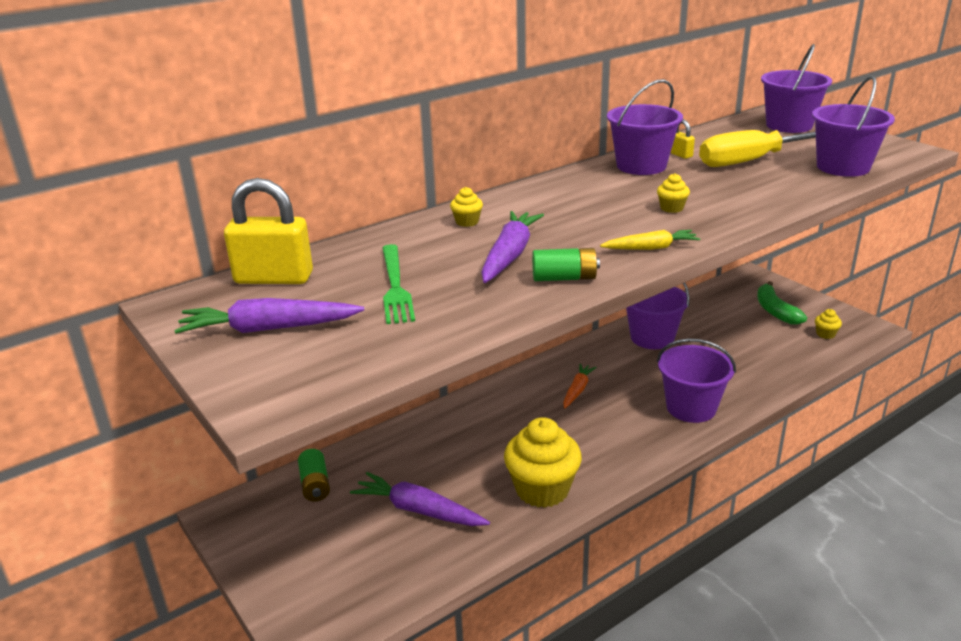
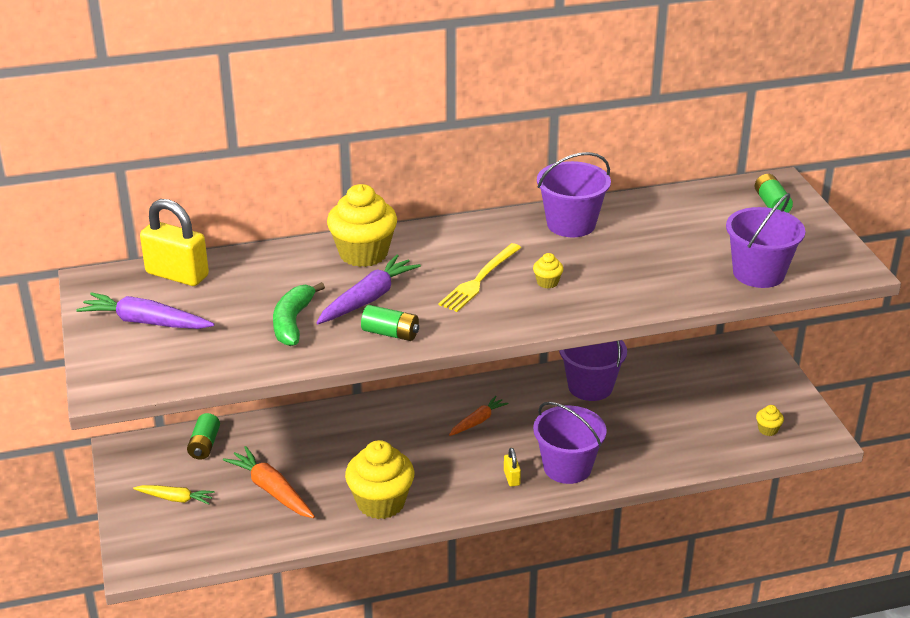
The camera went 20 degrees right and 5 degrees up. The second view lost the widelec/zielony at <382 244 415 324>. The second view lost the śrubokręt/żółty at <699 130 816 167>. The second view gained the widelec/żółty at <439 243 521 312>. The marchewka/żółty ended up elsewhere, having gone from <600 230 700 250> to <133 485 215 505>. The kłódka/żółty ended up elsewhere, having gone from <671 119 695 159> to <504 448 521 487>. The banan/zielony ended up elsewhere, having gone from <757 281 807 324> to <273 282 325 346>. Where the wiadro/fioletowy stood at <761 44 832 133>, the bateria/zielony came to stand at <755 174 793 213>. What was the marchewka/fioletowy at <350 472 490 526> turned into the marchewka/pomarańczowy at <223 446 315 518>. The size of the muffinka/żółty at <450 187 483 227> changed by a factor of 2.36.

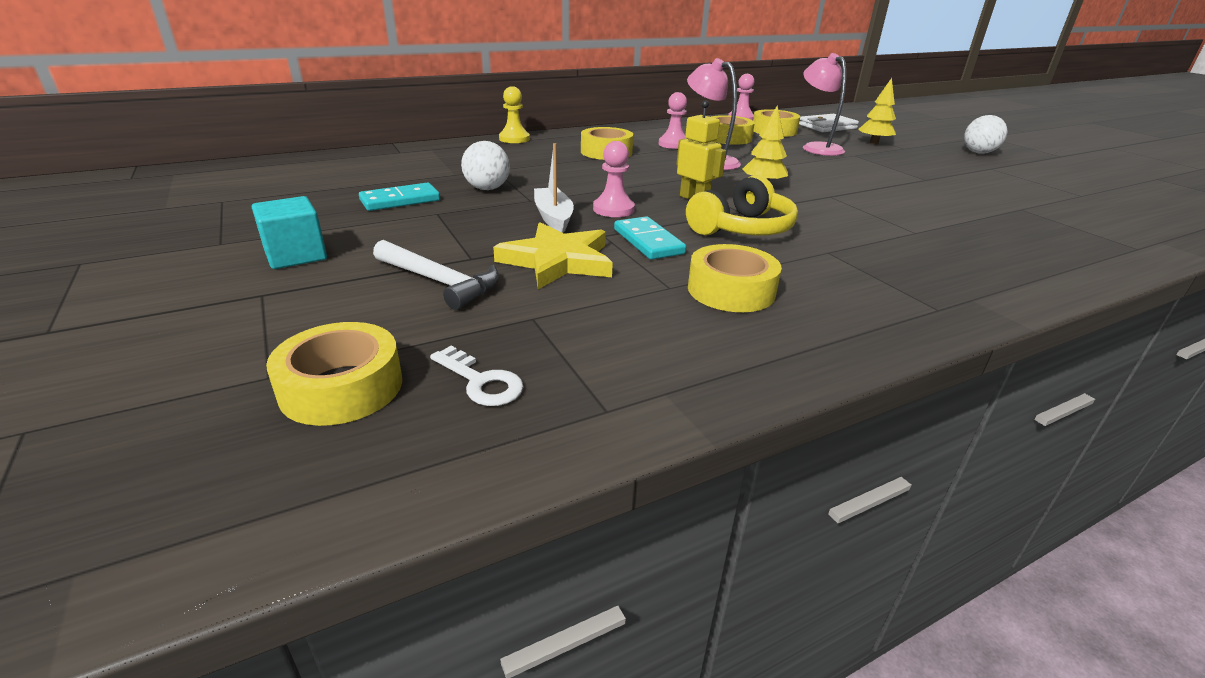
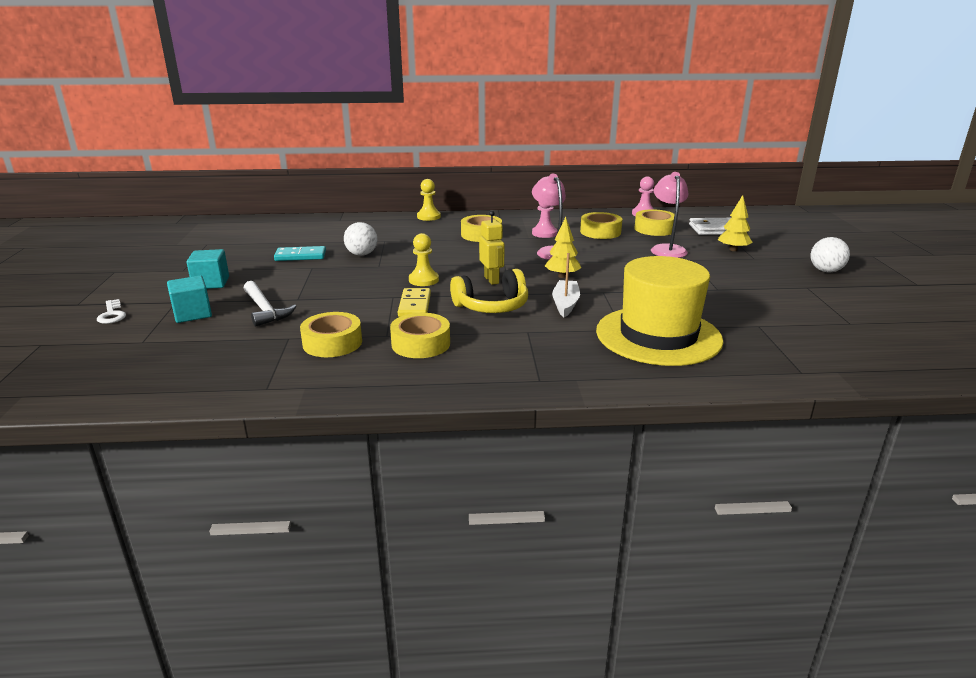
The camera went 25 degrees right and 5 degrees down. The second view lost the gwiazda/żółty at <493 222 613 289>. The second view gained the sześcian/turkusowy at <167 276 212 323>. The second view gained the kapelusz/żółty at <596 256 723 366>. The taśma klejąca/żółty ended up elsewhere, having gone from <266 322 402 426> to <300 312 362 357>. The klucz/biały ended up elsewhere, having gone from <430 346 523 406> to <97 299 126 324>. The łódka/biały ended up elsewhere, having gone from <534 143 574 233> to <552 253 580 317>. What was the pionek/różowy at <593 141 635 217> turned into the pionek/żółty at <409 233 439 286>. What was the kostka domina/turkusowy at <614 216 686 260> turned into the kostka domina/żółty at <398 288 431 317>.

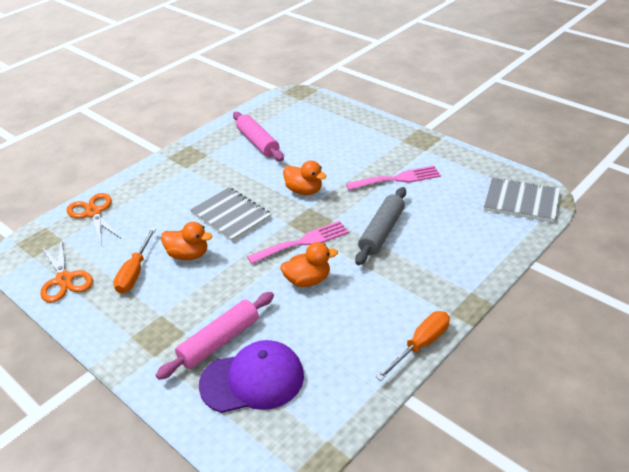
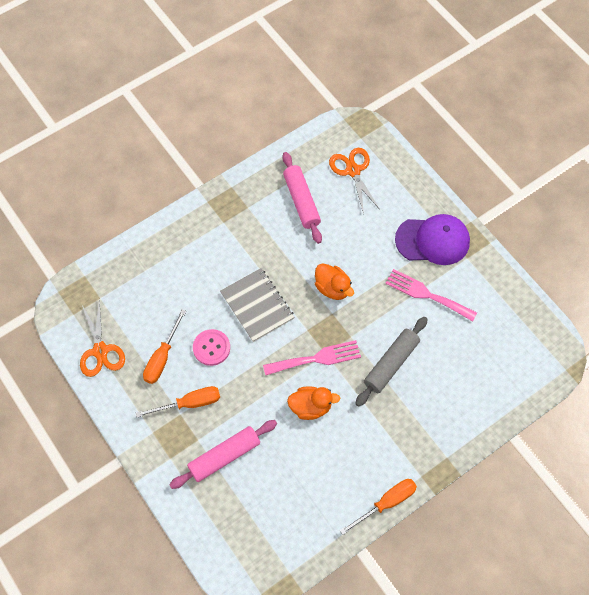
The camera went 10 degrees right and 25 degrees up. The second view lost the zeszyt/szary at <484 177 560 222>. The second view gained the śrubokręt/pomarańczowy at <136 386 220 417>. The nożyczki/pomarańczowy ended up elsewhere, having gone from <67 193 120 243> to <329 148 380 214>. The czapka/fioletowy ended up elsewhere, having gone from <199 340 304 413> to <395 214 470 265>. Where the kaczka/pomarańczowy stood at <161 222 212 260>, the guzik/różowy came to stand at <193 329 230 366>. The widelec/różowy at <346 166 441 190> ended up facing another way, 150 degrees counterclockwise from before.

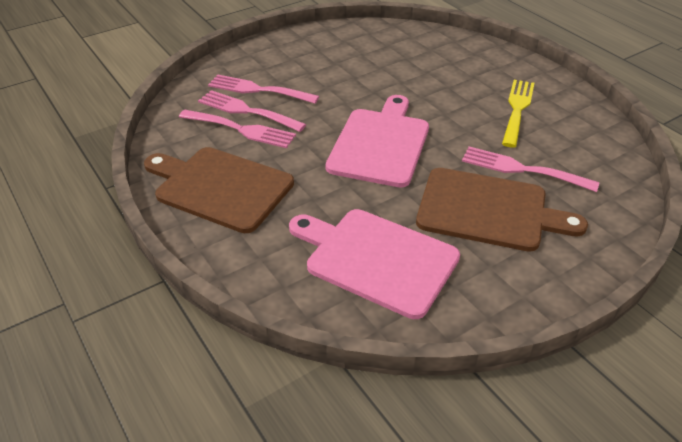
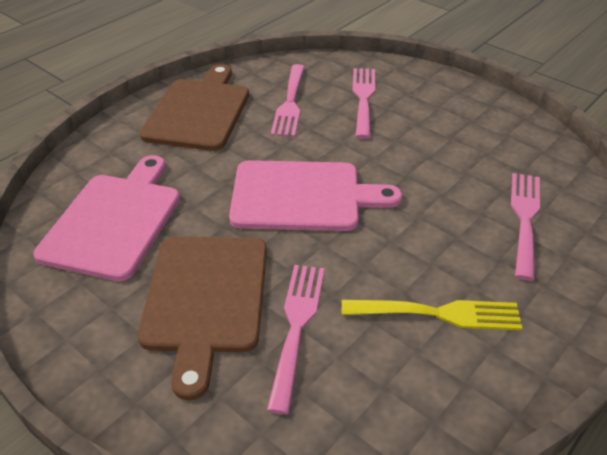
The camera went 75 degrees right and 0 degrees up. The widelec/różowy ended up elsewhere, having gone from <198 90 306 132> to <511 173 540 280>.

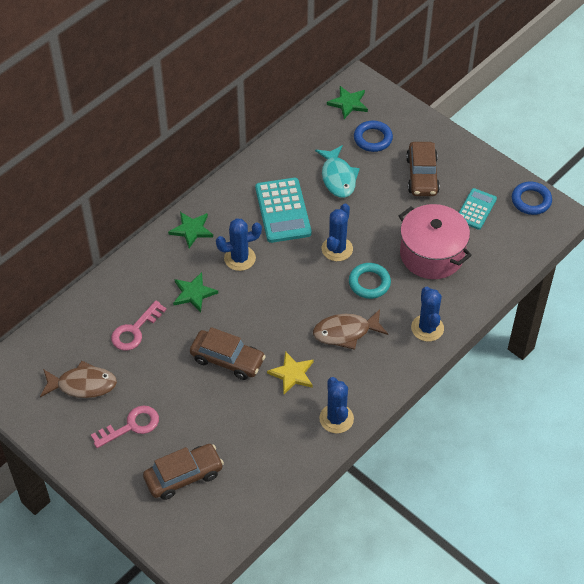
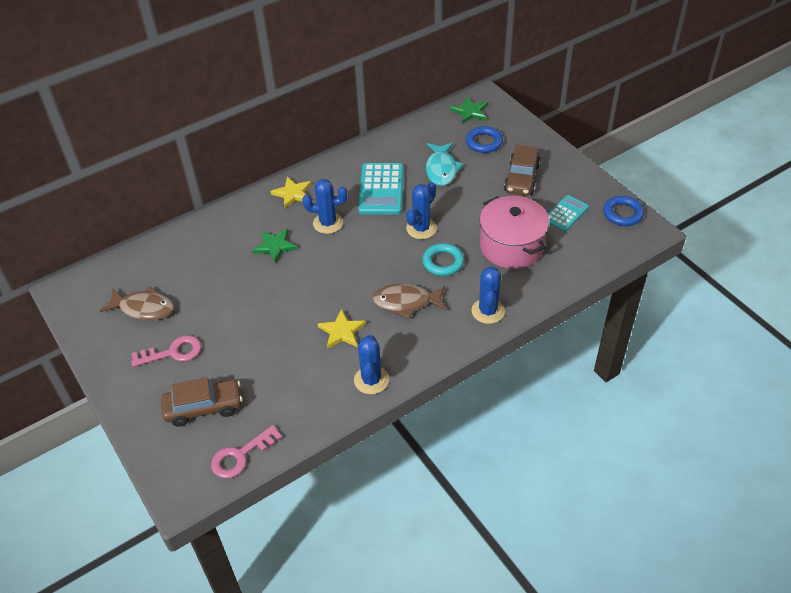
The camera went 15 degrees right and 5 degrees down. The second view lost the samochód/brązowy at <190 327 266 380>. The klucz/różowy ended up elsewhere, having gone from <111 300 167 351> to <211 425 282 478>. What was the gwiazda/zielony at <168 212 213 248> turned into the gwiazda/żółty at <270 177 312 208>.

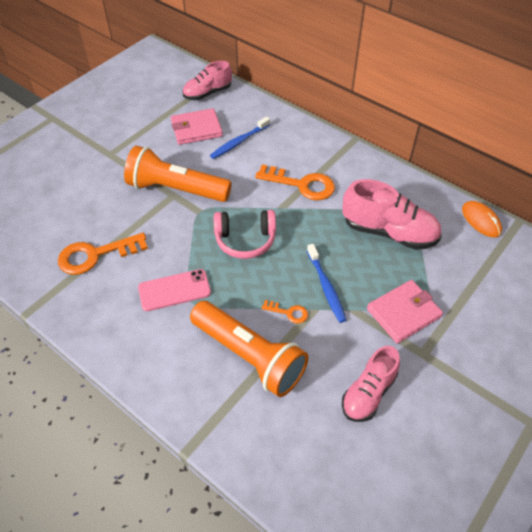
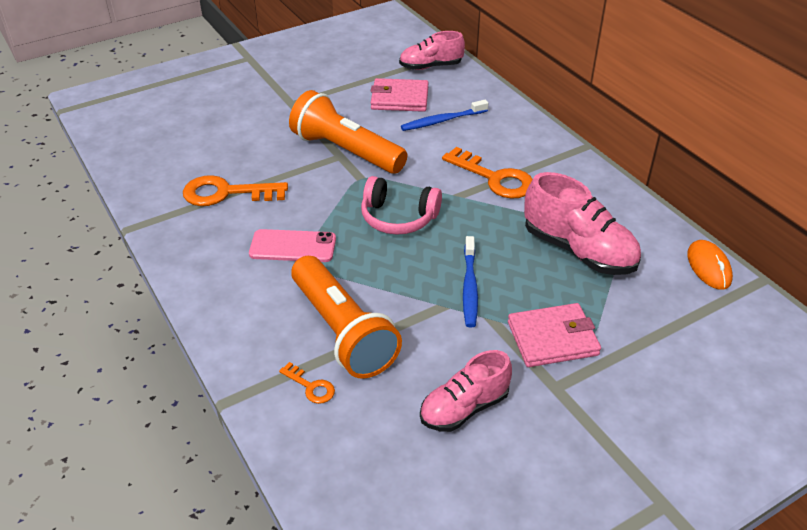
The camera went 20 degrees right and 10 degrees down. The klucz/pomarańczowy ended up elsewhere, having gone from <262 300 308 324> to <279 362 335 404>.

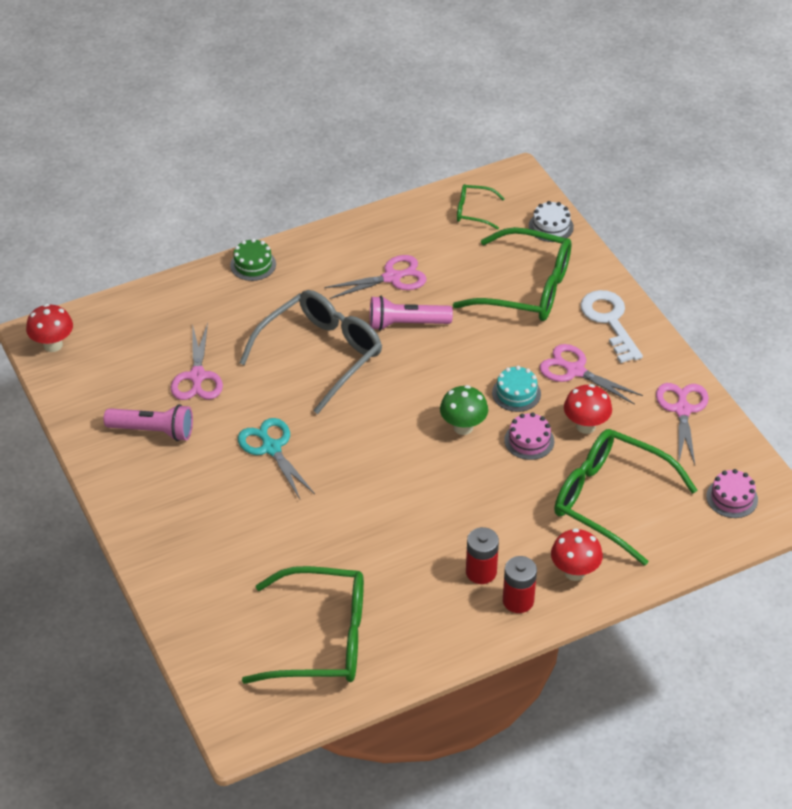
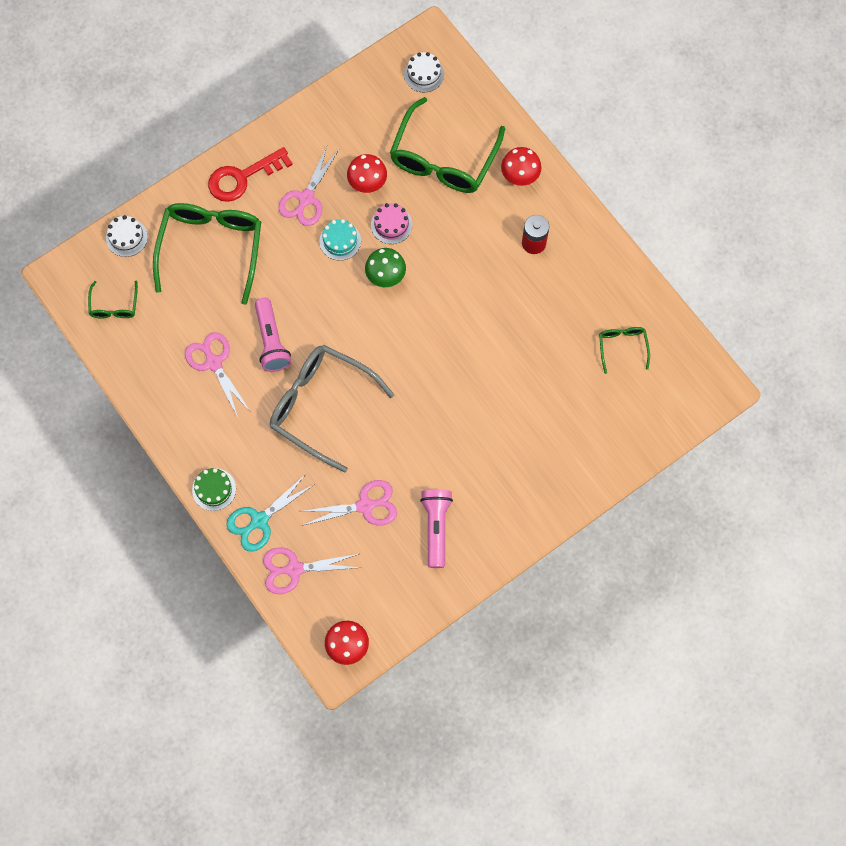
The camera went 100 degrees left and 25 degrees up. The second view lost the bateria/czerwony at <503 556 537 613>. The nożyczki/turkusowy ended up elsewhere, having gone from <238 418 315 499> to <226 474 315 551>. The nożyczki/różowy ended up elsewhere, having gone from <656 383 709 464> to <263 547 361 594>. What was the klucz/biały at <580 290 643 363> turned into the klucz/czerwony at <208 147 293 202>. What was the tort/różowy at <706 469 758 518> turned into the tort/biały at <404 52 444 92>. The size of the okulary/zielony at <242 566 364 684> changed by a factor of 0.47.

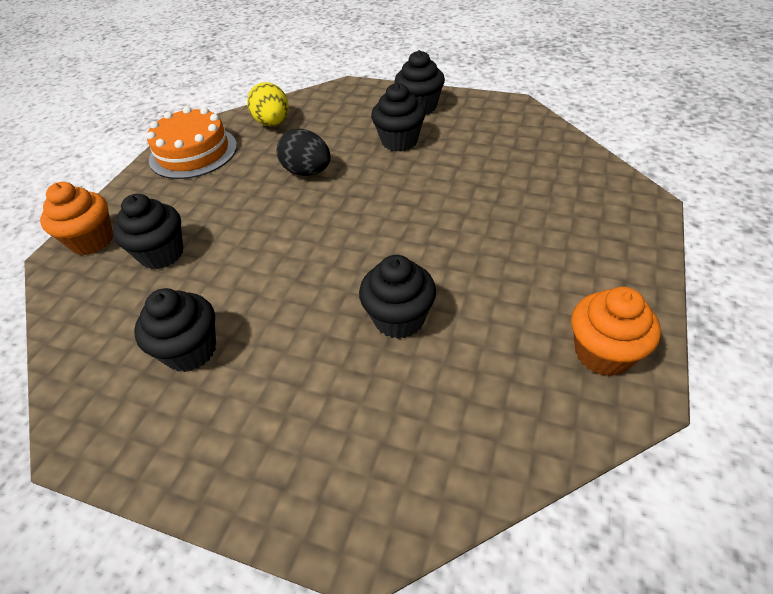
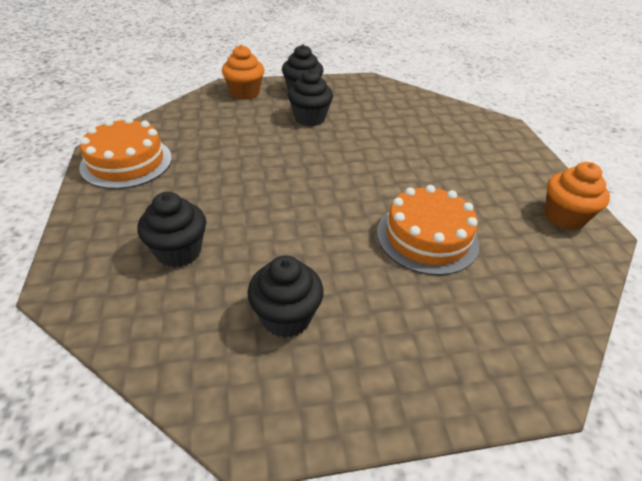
The camera went 35 degrees left and 5 degrees down. The second view lost the jajko/żółty at <247 82 289 126>. The second view lost the jajko/czarny at <276 129 331 176>. The muffinka/pomarańczowy ended up elsewhere, having gone from <40 182 113 255> to <222 45 264 100>. Where the muffinka/czarny stood at <359 255 436 339>, the tort/pomarańczowy came to stand at <377 185 479 275>.

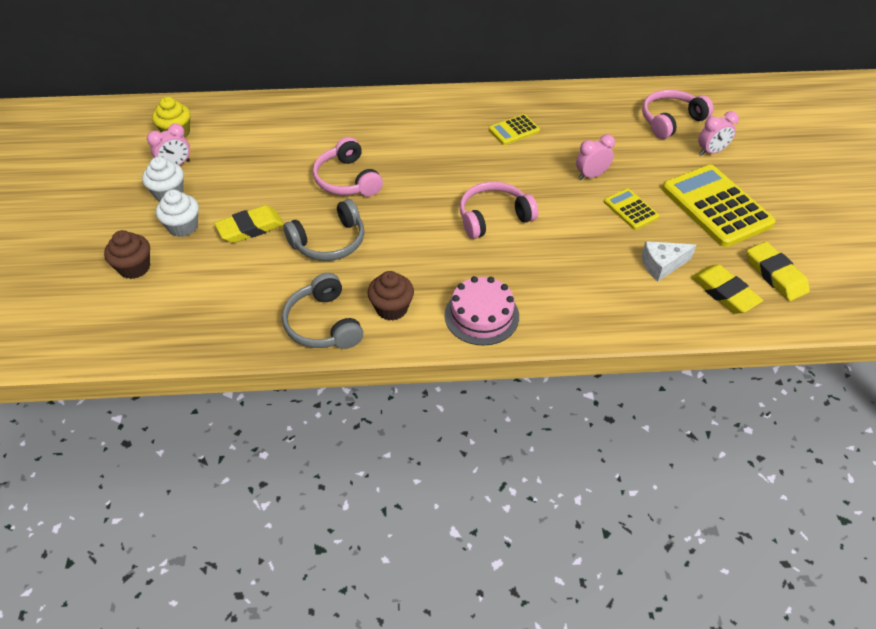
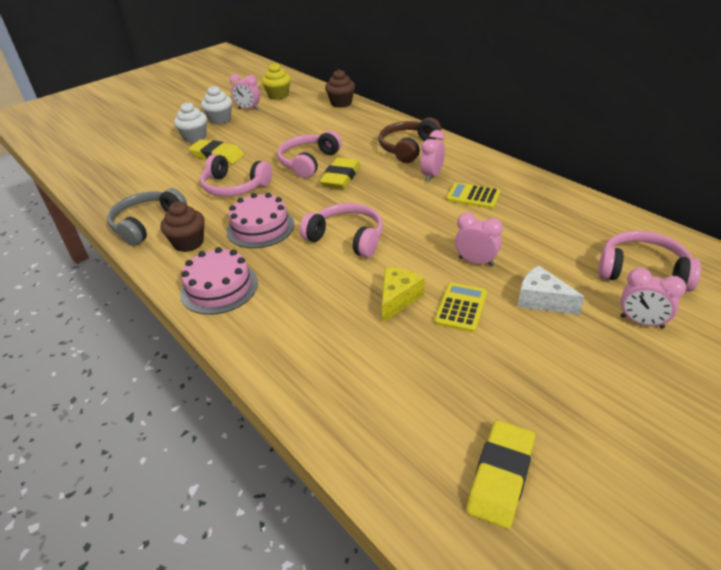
The camera went 55 degrees right and 10 degrees down. The second view lost the kalkulator/żółty at <662 165 776 247>. The second view gained the tort/różowy at <226 193 294 248>. The second view gained the słuchawki/brązowy at <378 118 441 163>. The second view gained the ser/żółty at <382 267 424 323>. The second view gained the budzik/różowy at <420 130 445 182>. The muffinka/brązowy ended up elsewhere, having gone from <104 230 150 279> to <325 69 355 108>. The ser/biały ended up elsewhere, having gone from <641 241 696 281> to <518 266 584 315>. The gumka do mazania/żółty ended up elsewhere, having gone from <691 264 763 314> to <320 158 360 189>. What was the słuchawki/szary at <283 199 364 261> turned into the słuchawki/różowy at <200 154 272 197>.

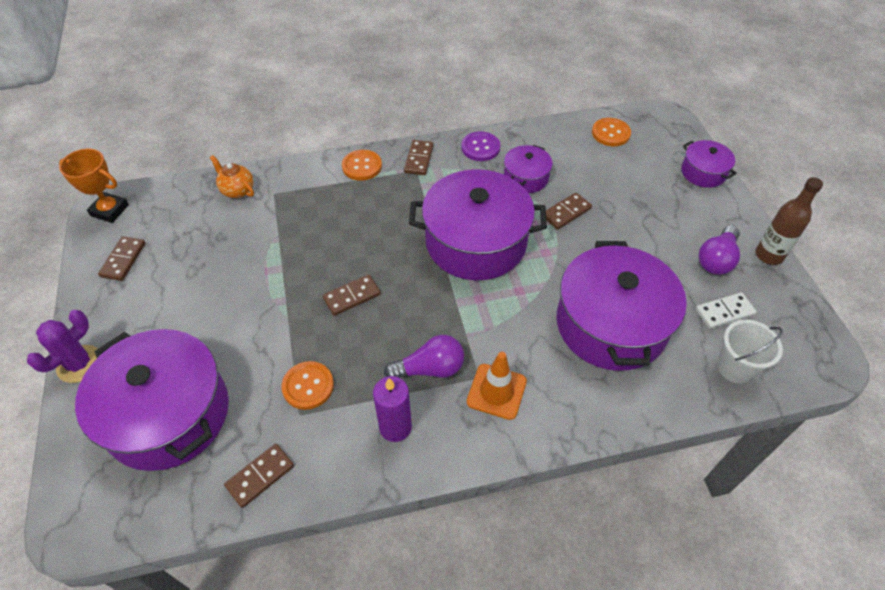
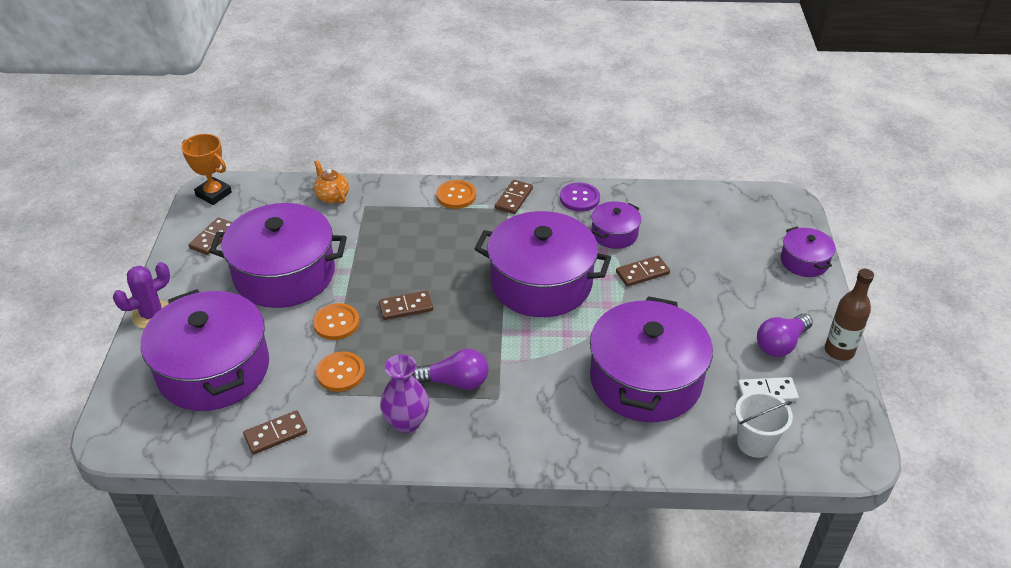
The camera went 15 degrees right and 10 degrees down. The second view lost the pachołek/pomarańczowy at <467 352 527 420>. The second view gained the garnek/fioletowy at <209 203 347 308>. The guzik/pomarańczowy ended up elsewhere, having gone from <592 118 631 146> to <313 303 360 340>. Where the świeca/fioletowy stood at <373 376 412 442>, the wazon/fioletowy came to stand at <380 354 429 433>.

